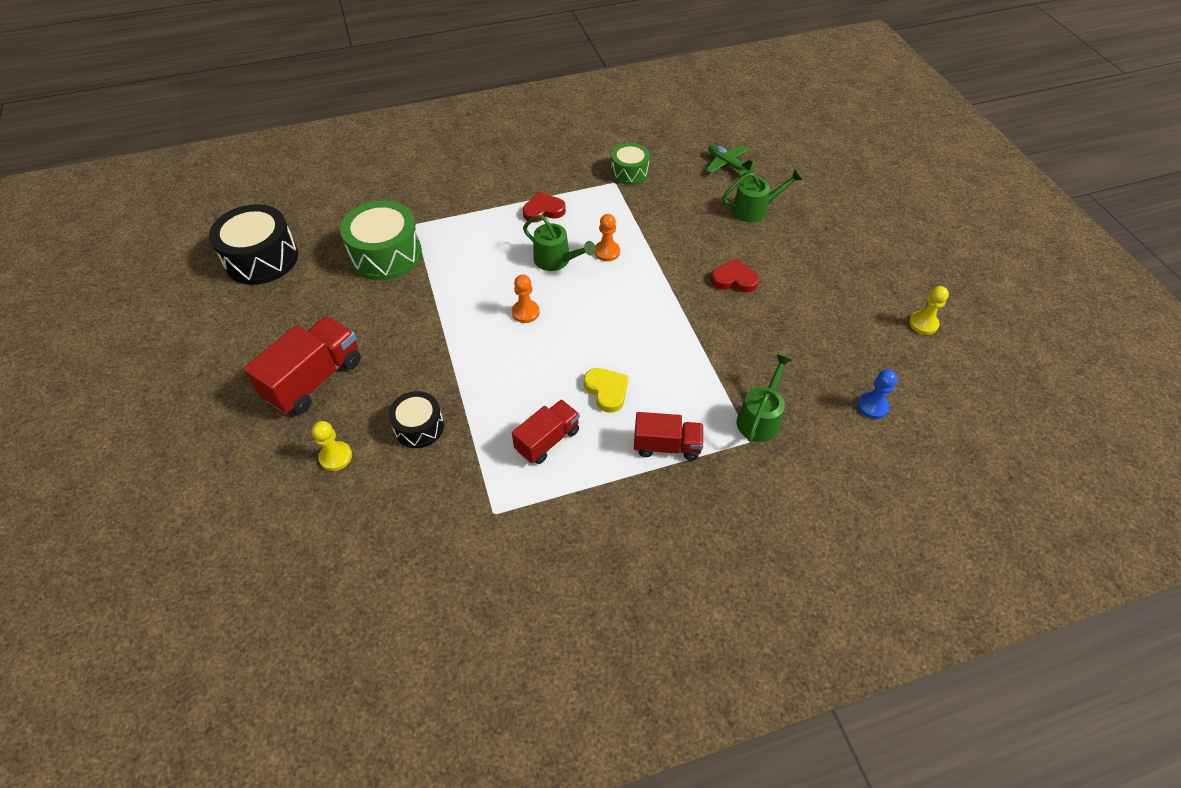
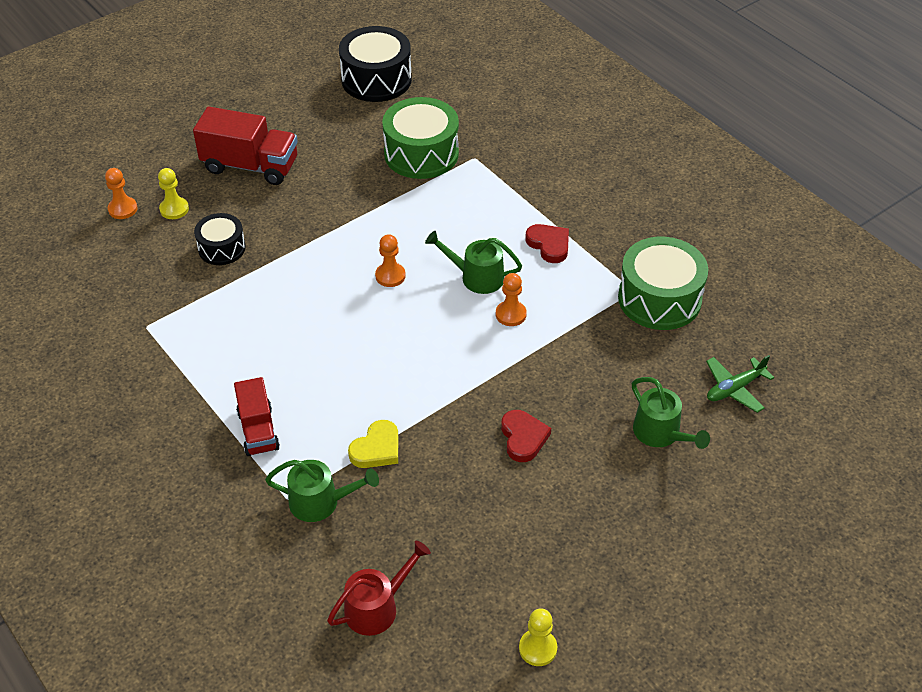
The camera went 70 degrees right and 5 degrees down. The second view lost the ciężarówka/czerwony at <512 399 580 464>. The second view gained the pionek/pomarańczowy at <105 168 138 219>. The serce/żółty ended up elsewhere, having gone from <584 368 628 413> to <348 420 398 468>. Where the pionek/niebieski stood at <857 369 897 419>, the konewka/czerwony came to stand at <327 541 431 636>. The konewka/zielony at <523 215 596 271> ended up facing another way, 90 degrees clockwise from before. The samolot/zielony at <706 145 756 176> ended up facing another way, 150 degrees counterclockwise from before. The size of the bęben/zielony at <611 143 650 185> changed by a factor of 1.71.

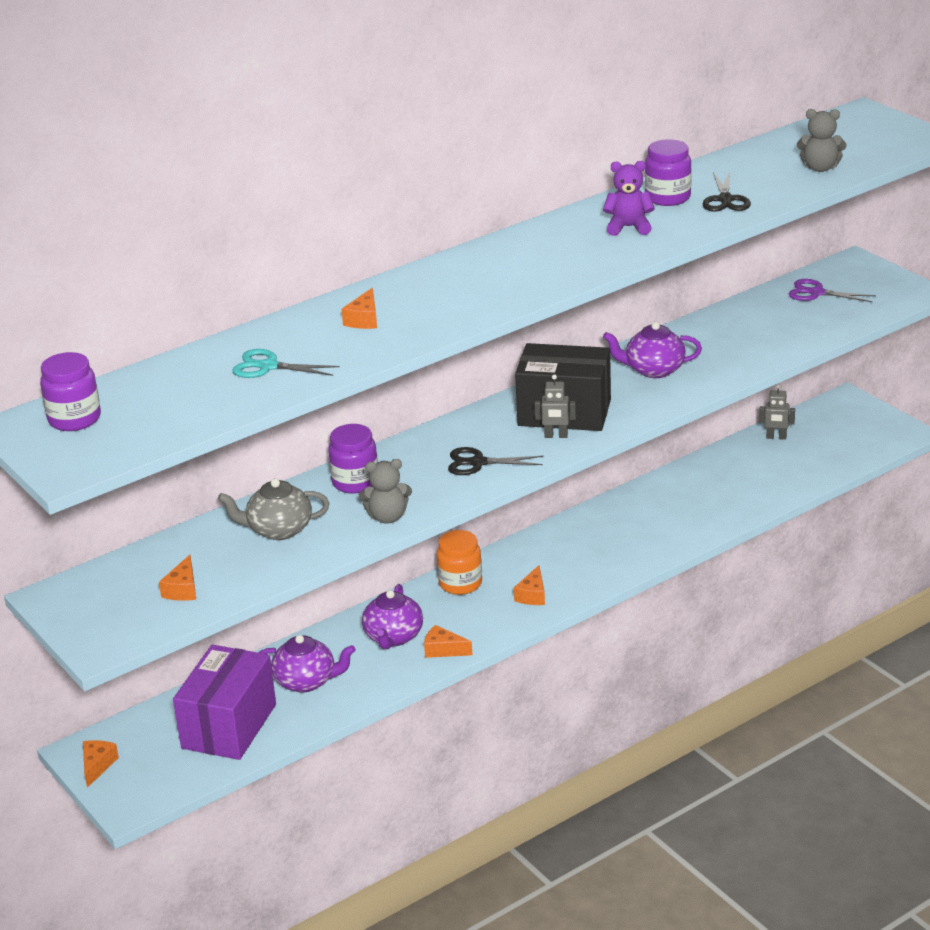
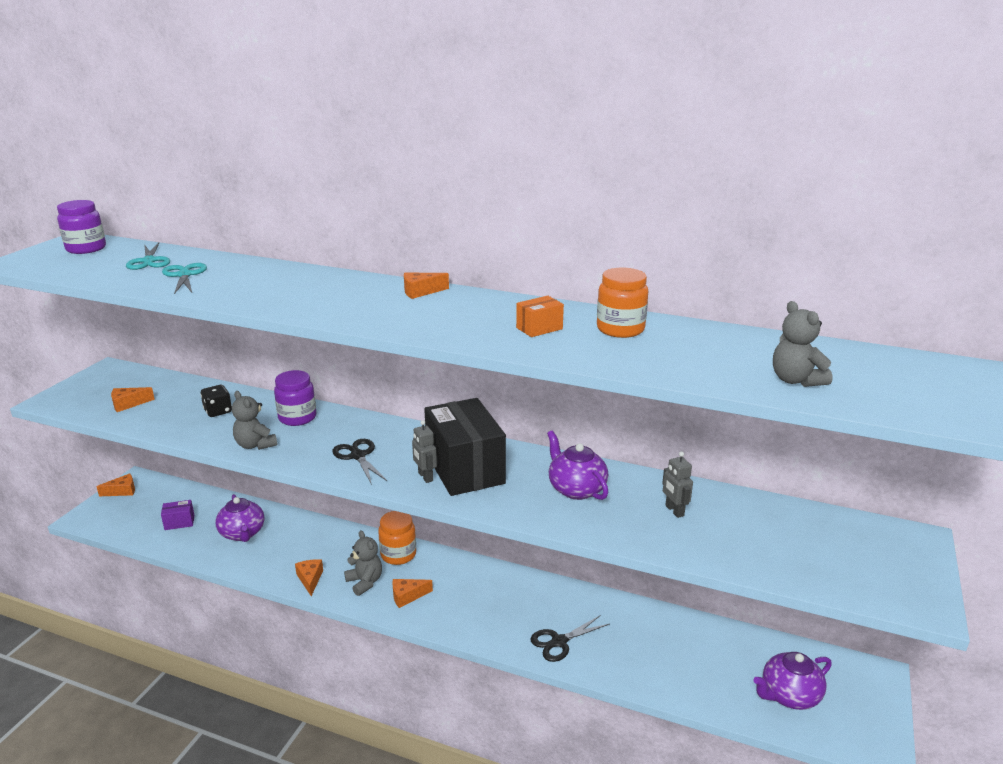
The camera went 55 degrees right and 5 degrees down. The second view lost the nożyczki/fioletowy at <789 279 876 302>. The second view gained the nożyczki/turkusowy at <126 243 170 270>. The second view gained the miś/szary at <344 530 382 596>. The ser/pomarańczowy ended up elsewhere, having gone from <342 288 377 329> to <404 273 449 299>. The imbryk/fioletowy ended up elsewhere, having gone from <362 584 423 649> to <753 652 832 710>. The nożyczki/czarny ended up elsewhere, having gone from <702 172 751 212> to <531 616 609 662>. The robot/szary ended up elsewhere, having gone from <759 384 795 440> to <662 452 693 518>. Where the imbryk/szary stood at <218 478 329 540>, the kostka do gry/czarny came to stand at <200 385 232 417>. Where the miś/fioletowy stood at <603 161 655 236>, the pudełko/pomarańczowy came to stand at <516 296 564 337>. What was the słoik/fioletowy at <645 139 692 206> turned into the słoik/pomarańczowy at <597 267 648 338>. The size of the pudełko/fioletowy at <173 645 276 760> changed by a factor of 0.42.

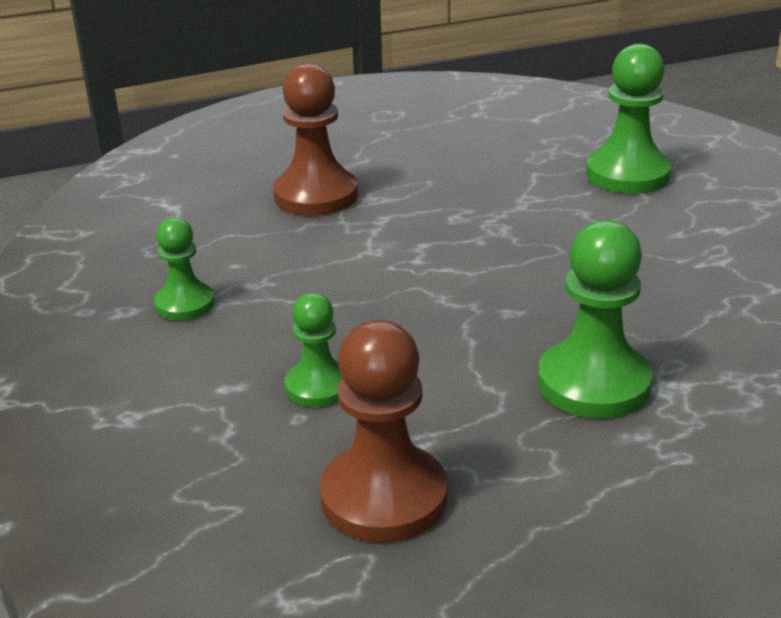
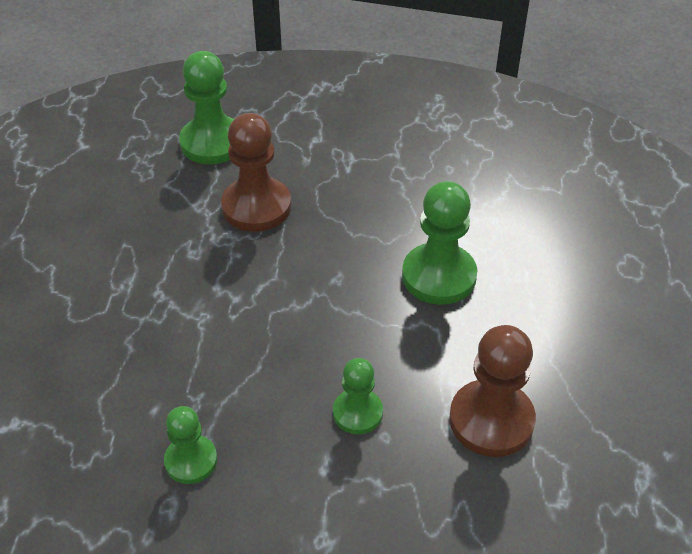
The camera went 65 degrees left and 15 degrees up. The pionek/brązowy ended up elsewhere, having gone from <273 63 358 216> to <221 113 291 232>.

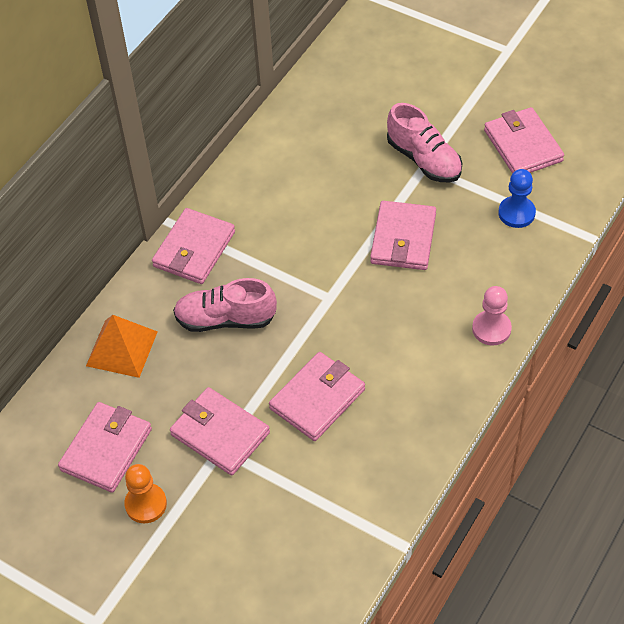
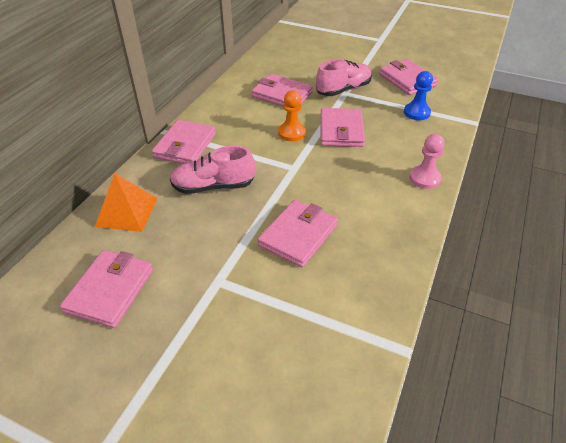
The camera went 10 degrees left and 10 degrees down. The pionek/pomarańczowy ended up elsewhere, having gone from <124 464 167 523> to <278 90 306 141>. The portfel/różowy ended up elsewhere, having gone from <170 387 270 476> to <252 74 313 106>. The but/różowy at <387 103 462 183> ended up facing another way, 75 degrees counterclockwise from before.

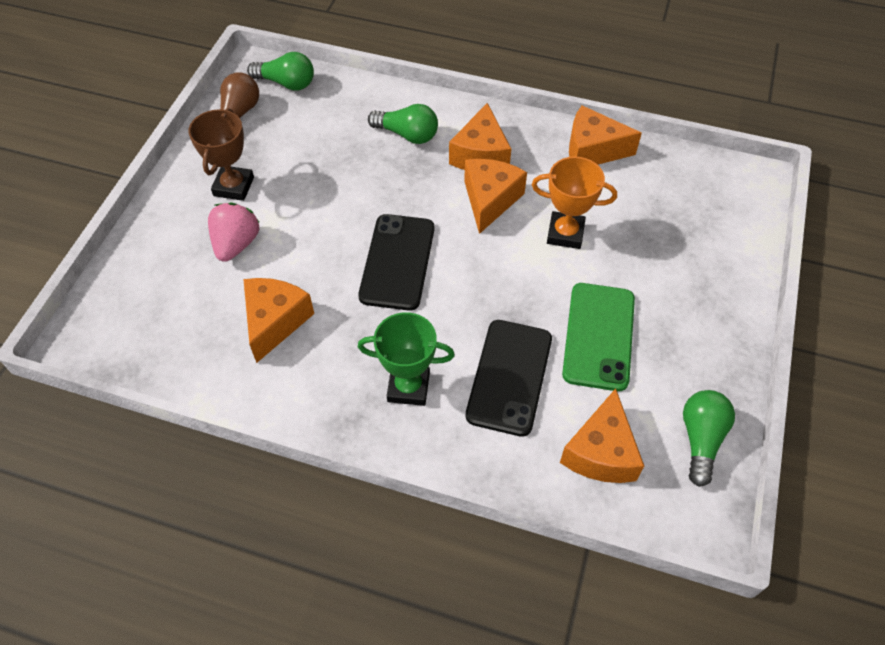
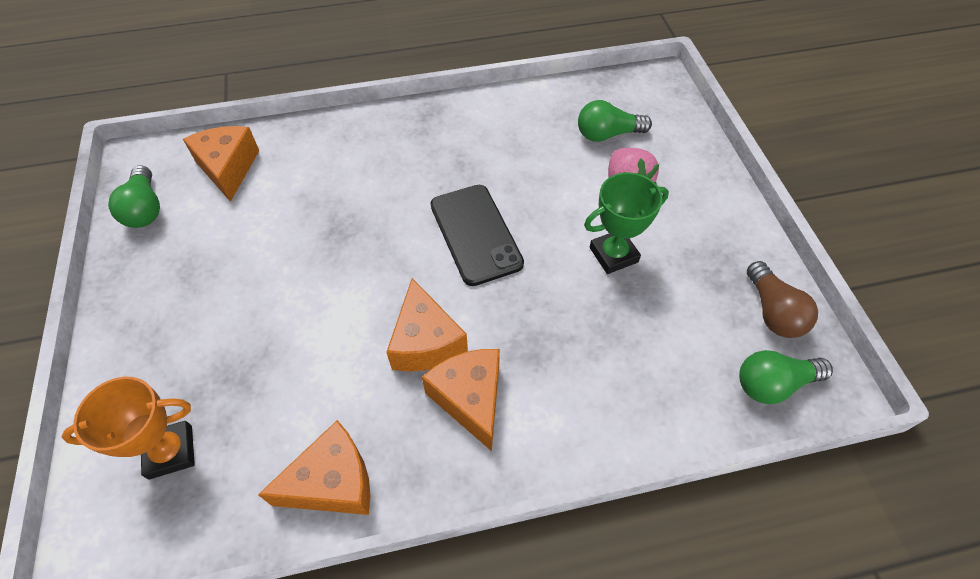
The camera went 150 degrees right and 0 degrees up. The second view lost the puchar/brązowy at <188 108 254 201>. The second view lost the ser/pomarańczowy at <243 278 314 363>. The second view lost the telefon/czarny at <466 320 552 437>. The second view lost the telefon/zielony at <562 283 635 391>. The puchar/zielony ended up elsewhere, having gone from <358 312 455 406> to <584 172 669 274>. The żarówka/zielony ended up elsewhere, having gone from <368 104 438 144> to <578 100 652 142>. The puchar/pomarańczowy ended up elsewhere, having gone from <532 157 617 249> to <62 377 195 480>.

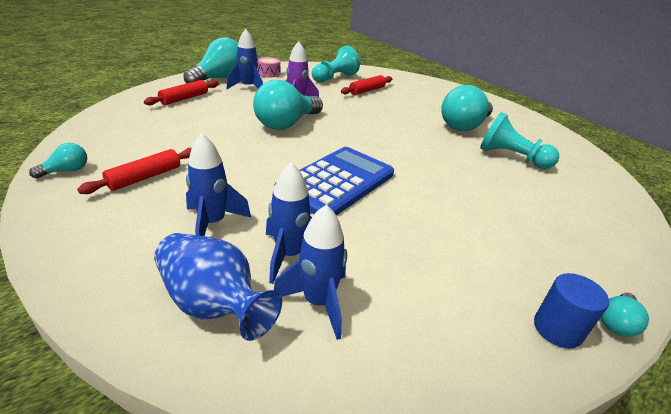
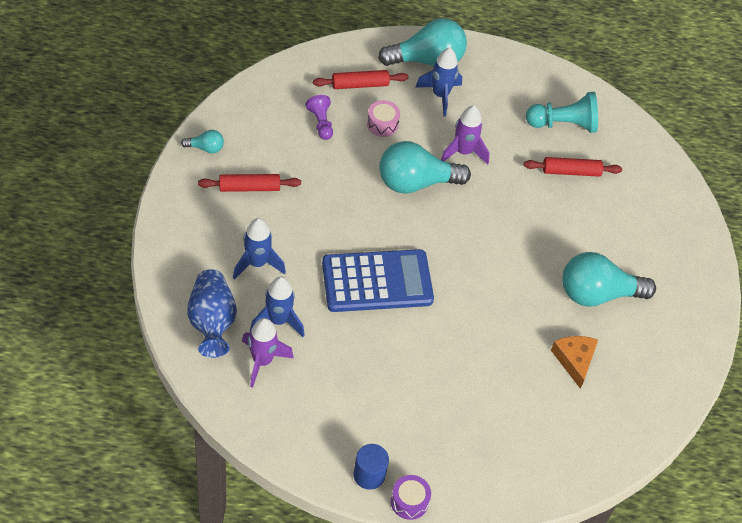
The camera went 40 degrees right and 20 degrees up. The second view gained the pionek/fioletowy at <305 95 333 140>. The bęben/różowy ended up elsewhere, having gone from <257 57 281 77> to <367 100 400 137>. Where the pionek/turkusowy stood at <480 112 559 169>, the ser/pomarańczowy came to stand at <551 336 598 389>. Where the żarówka/turkusowy stood at <601 293 649 337>, the bęben/fioletowy came to stand at <391 475 431 520>. What was the rakieta/niebieski at <274 205 347 340> turned into the rakieta/fioletowy at <242 318 294 388>.

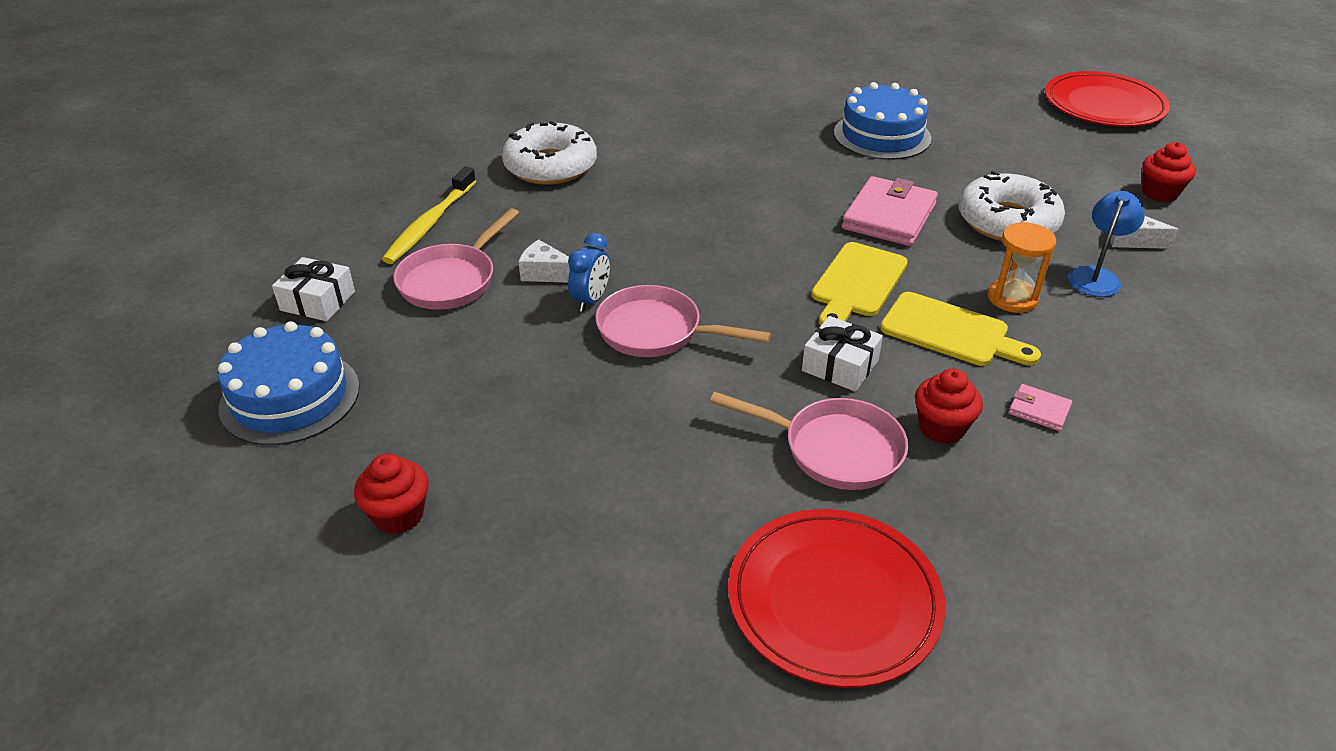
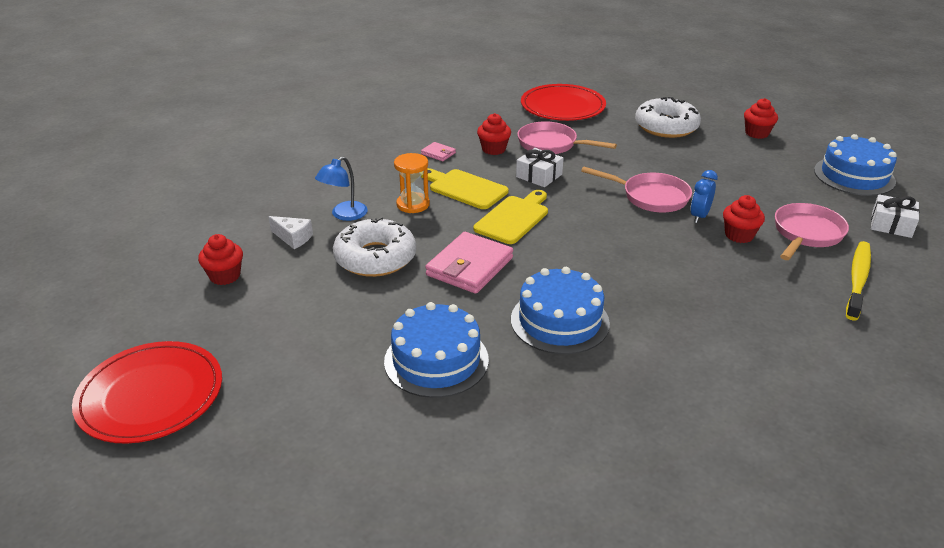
The camera went 175 degrees left and 5 degrees down. The second view gained the tort/niebieski at <511 267 610 354>. The donut/biały ended up elsewhere, having gone from <502 121 597 185> to <635 97 701 138>. Where the ser/biały stood at <518 240 570 283>, the muffinka/czerwony came to stand at <723 195 765 243>.

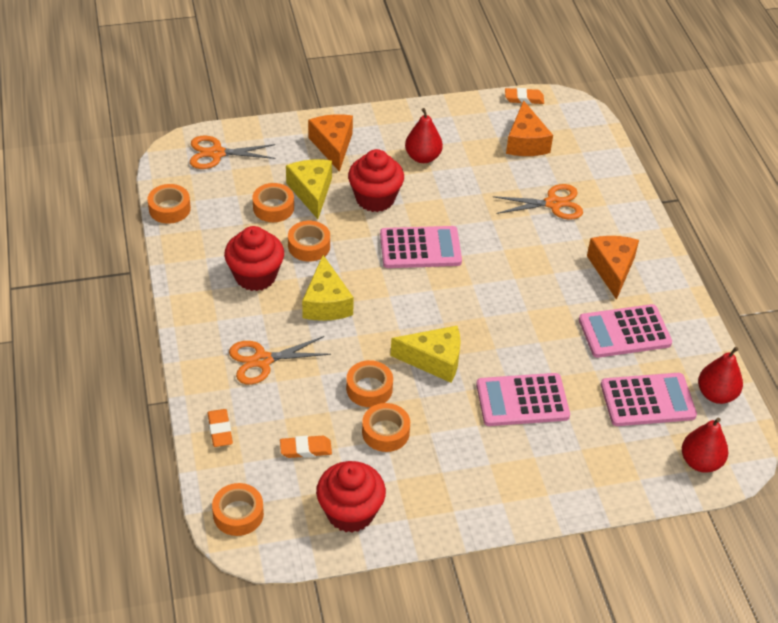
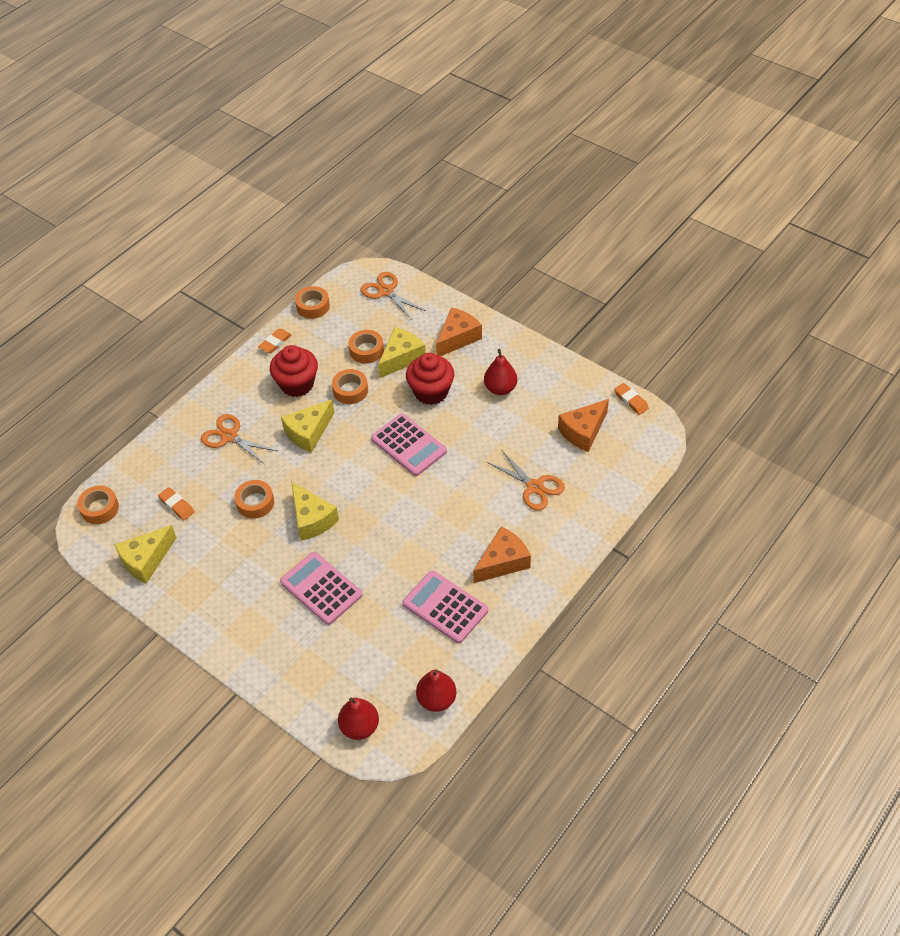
The camera went 55 degrees right and 5 degrees up. The second view lost the taśma klejąca/pomarańczowy at <362 403 410 452>. The second view lost the kalkulator/różowy at <601 373 697 426>. The gumka do mazania/pomarańczowy ended up elsewhere, having gone from <208 409 233 447> to <258 328 292 353>. Where the muffinka/czerwony stood at <316 461 386 532>, the ser/żółty came to stand at <114 525 177 584>.

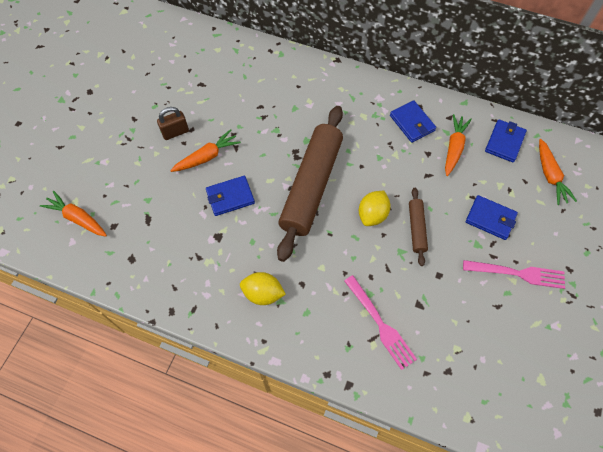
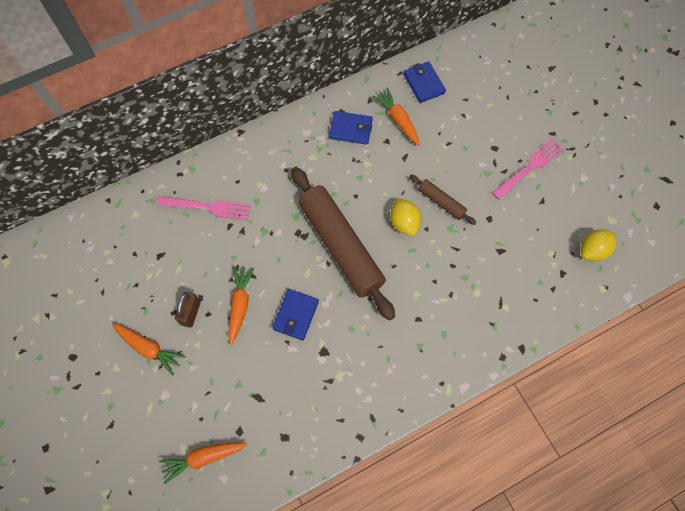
The camera went 50 degrees left and 5 degrees up. The second view lost the portfel/niebieski at <466 195 518 240>. The cytryna/żółty ended up elsewhere, having gone from <240 272 286 305> to <580 229 616 262>. The widelec/różowy ended up elsewhere, having gone from <344 275 417 370> to <157 196 251 220>. The marchewka/pomarańczowy ended up elsewhere, having gone from <539 139 577 205> to <112 324 185 375>.

